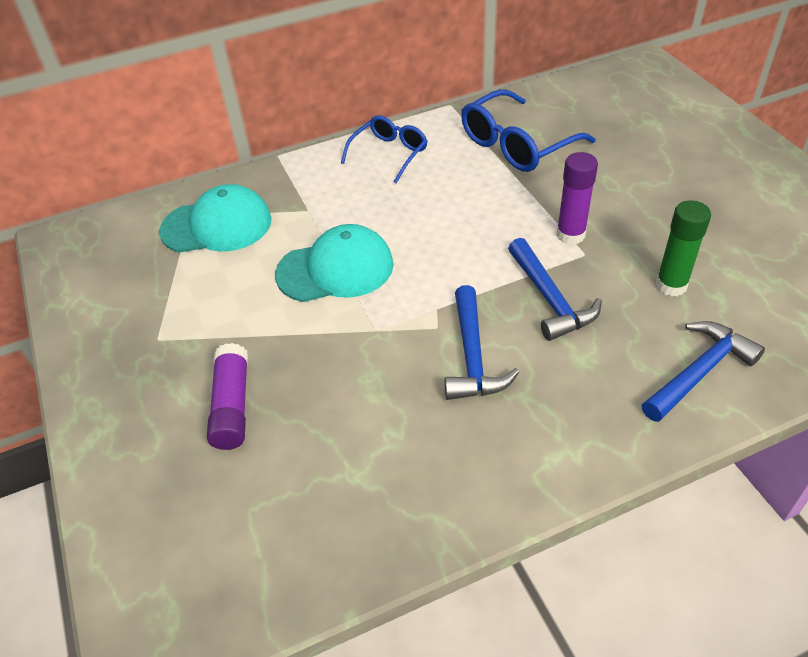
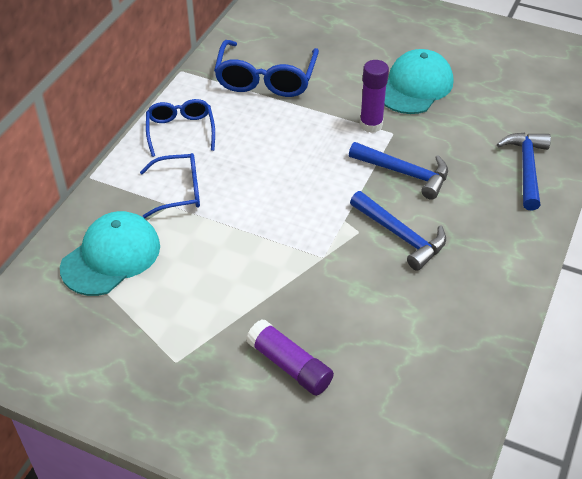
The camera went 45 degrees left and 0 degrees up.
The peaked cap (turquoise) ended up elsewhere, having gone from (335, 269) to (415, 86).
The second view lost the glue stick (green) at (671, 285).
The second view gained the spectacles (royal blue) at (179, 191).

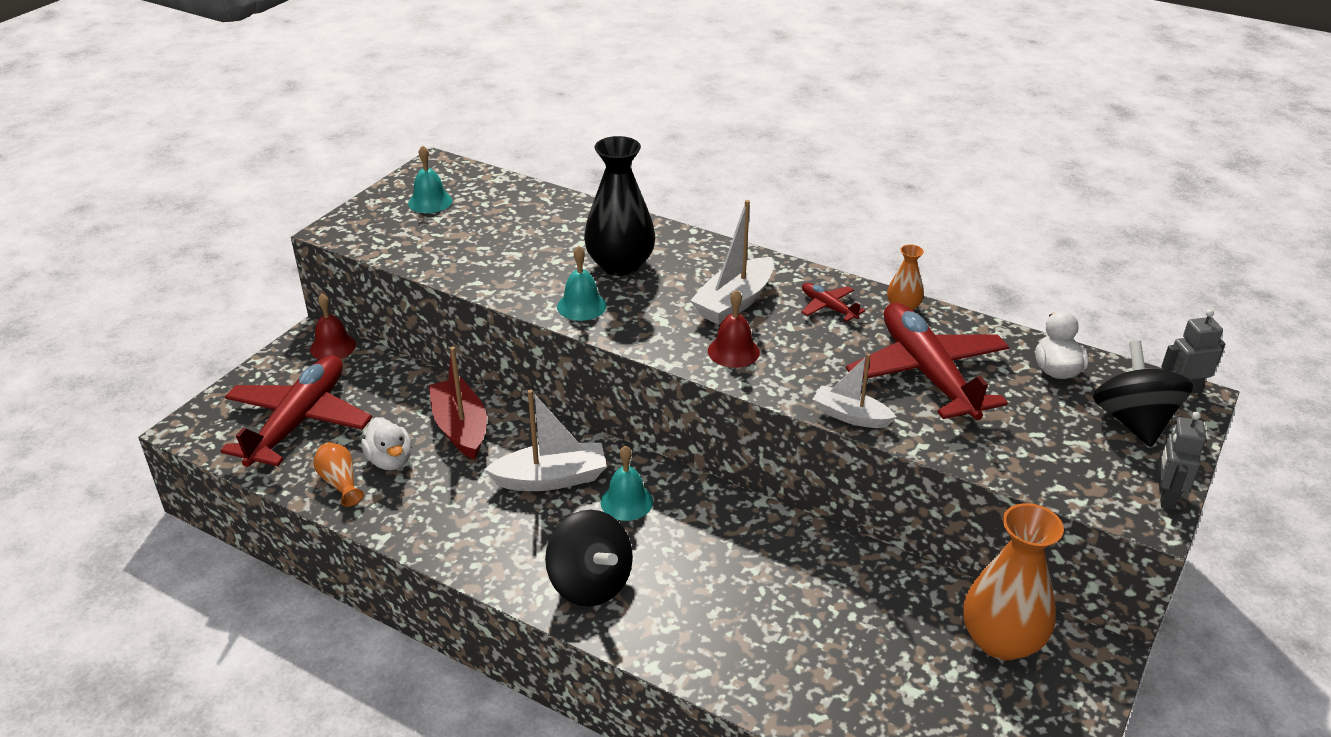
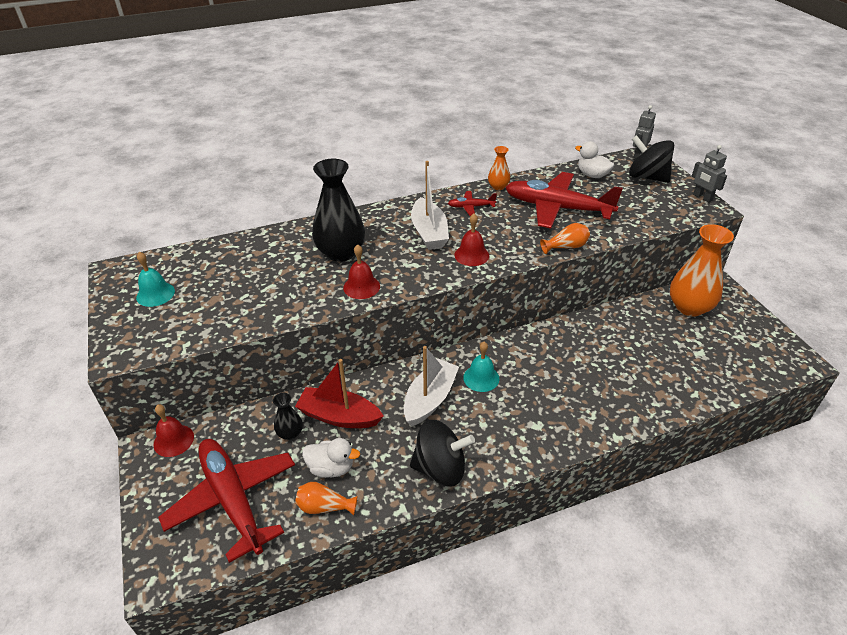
The camera went 50 degrees left and 5 degrees up.
The toy top (ebony) ended up elsewhere, having gone from (590, 583) to (440, 468).
What was the school bell (turquoise) at (581, 306) turned into the school bell (crimson) at (361, 287).
Where the sailboat (white) stood at (850, 416), the vase (orange) came to stand at (566, 247).
The second view gained the vase (ebony) at (290, 433).

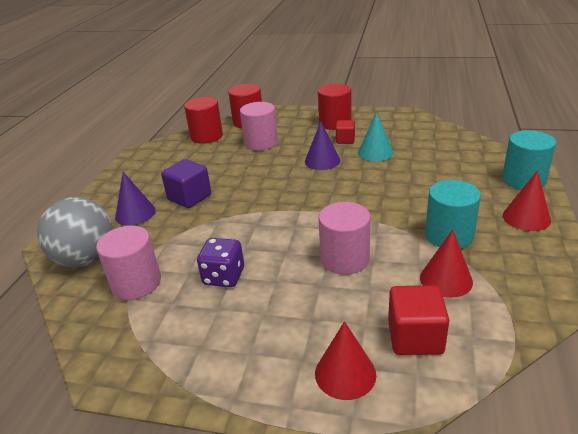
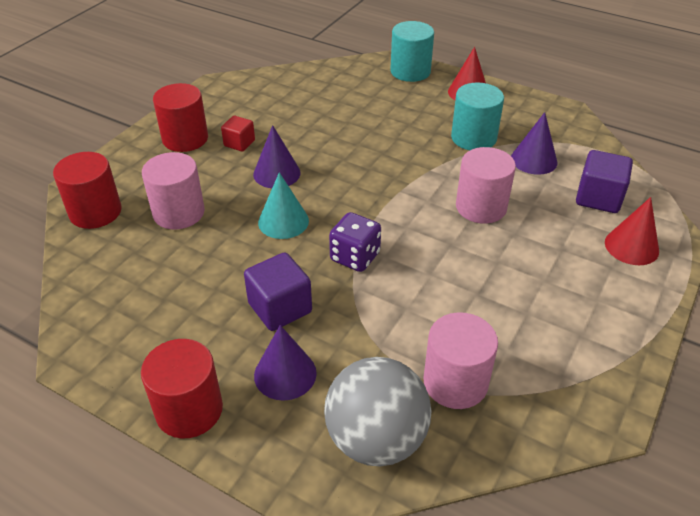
The camera went 75 degrees left and 10 degrees up.
The solid cylinder (crimson) ended up elsewhere, having gone from (206, 136) to (189, 410).
The die (royal purple) ended up elsewhere, having gone from (224, 276) to (355, 257).
The cone shape (turquoise) ended up elsewhere, having gone from (375, 152) to (283, 221).
What was the block (crimson) at (415, 337) turned into the block (royal purple) at (598, 198).
What was the cone shape (crimson) at (446, 279) turned into the cone shape (royal purple) at (534, 160).

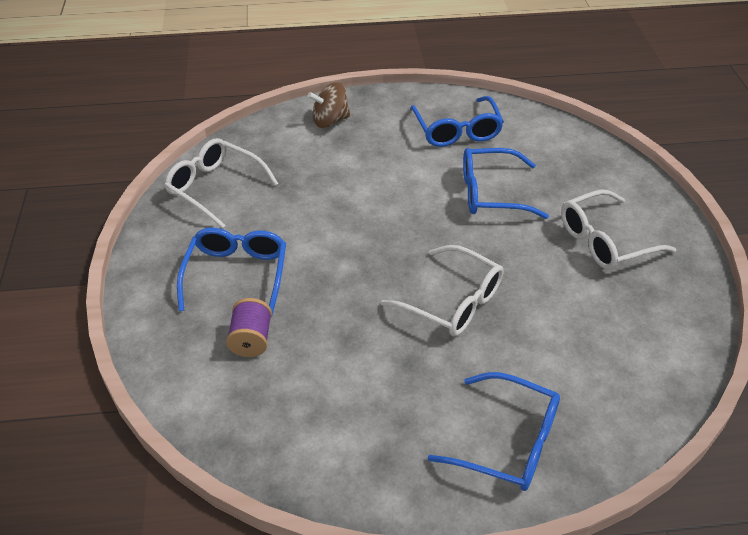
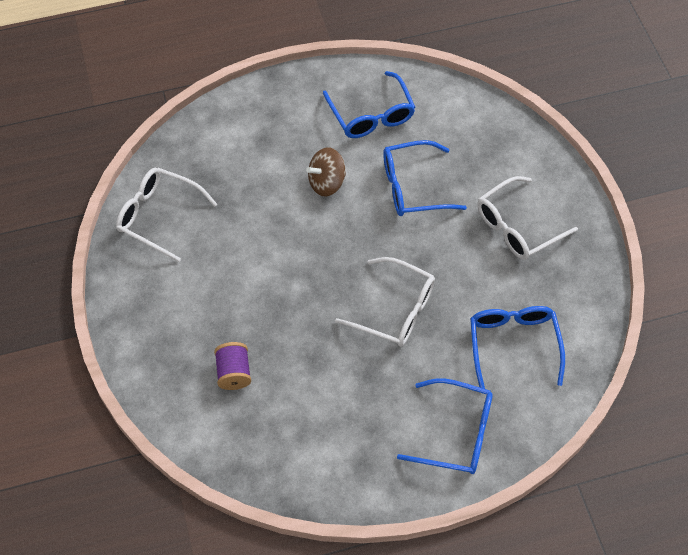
The camera went 10 degrees left and 15 degrees up.
The spectacles (royal blue) ended up elsewhere, having gone from (236, 275) to (513, 344).
The toy top (russet) ended up elsewhere, having gone from (330, 121) to (326, 182).

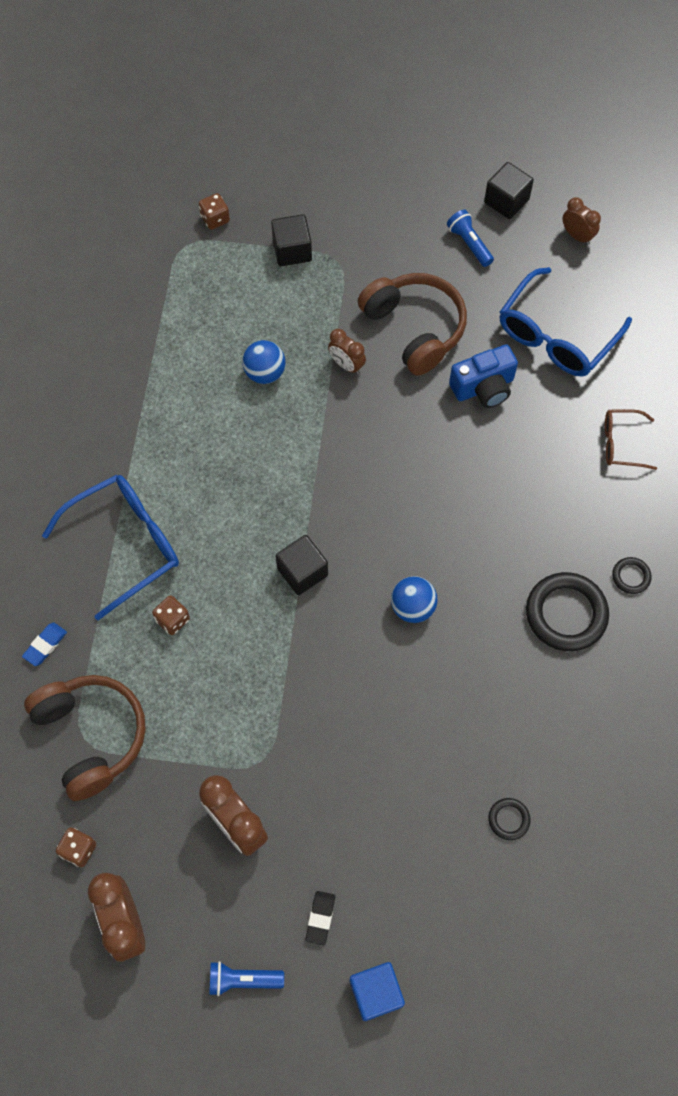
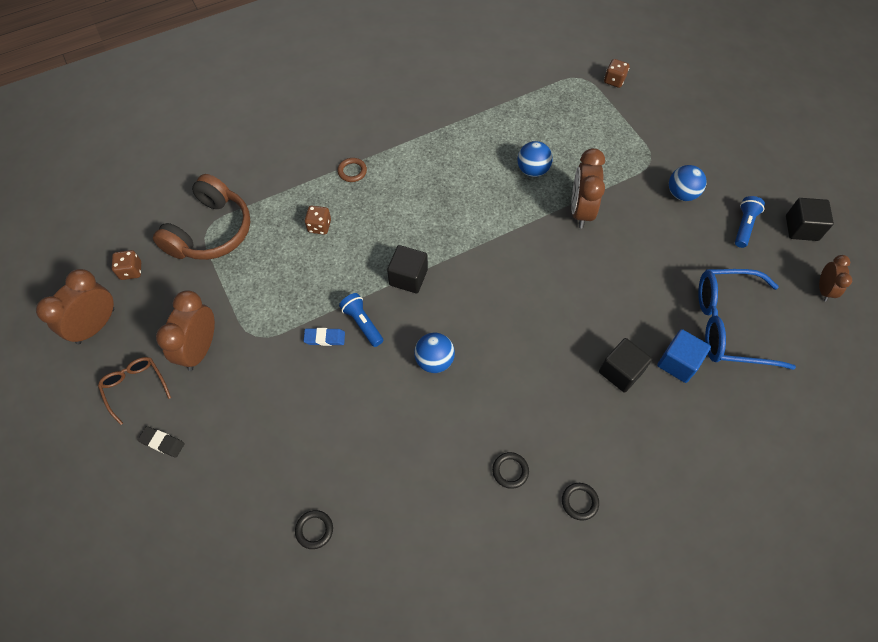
The camera went 55 degrees right and 5 degrees down.
The pencil eraser (royal blue) ended up elsewhere, having gone from (45, 645) to (324, 338).
Where the spectacles (royal blue) stood at (126, 544), the torus (russet) came to stand at (352, 171).
The torch (royal blue) ended up elsewhere, having gone from (243, 979) to (362, 323).
The block (ebony) ended up elsewhere, having gone from (292, 250) to (621, 372).
The pencil eraser (ebony) at (320, 918) ended up facing another way, 45 degrees clockwise from before.
The size of the clock (russet) at (346, 365) changed by a factor of 1.69.
The block (royal blue) ended up elsewhere, having gone from (376, 993) to (678, 363).
The second view lost the over-ear headphones (russet) at (414, 328).
The second view lost the compact camera (royal blue) at (483, 387).
The size of the torus (ebony) at (566, 614) changed by a factor of 0.48.
The spectacles (russet) ended up elsewhere, having gone from (621, 443) to (135, 387).
The second view gained the ball (royal blue) at (681, 194).

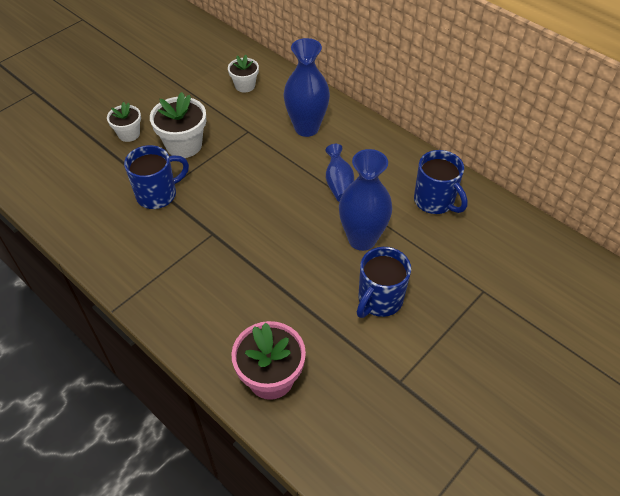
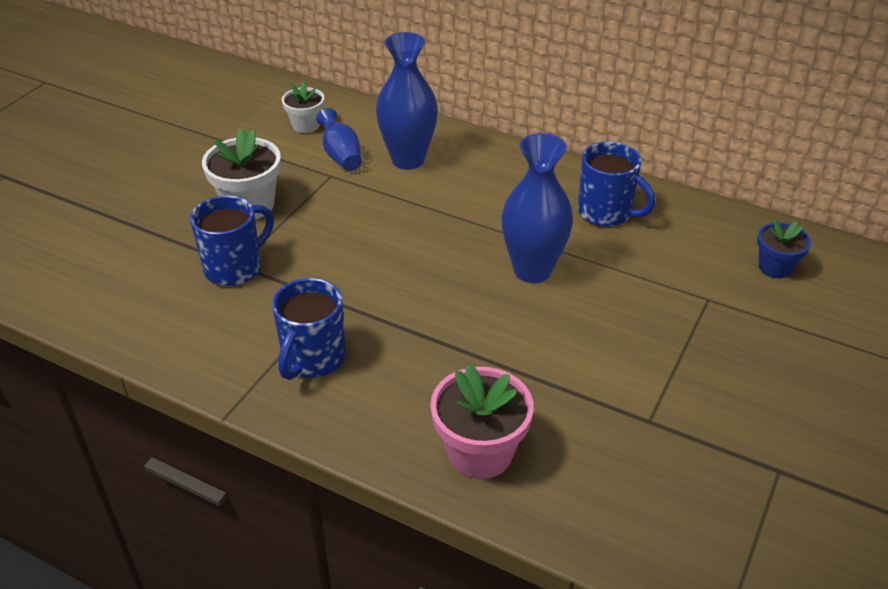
The camera went 15 degrees left and 10 degrees down.
The second view lost the plant pot (white) at (129, 134).
The vase (royal blue) ended up elsewhere, having gone from (339, 184) to (341, 156).
The mug (royal blue) ended up elsewhere, having gone from (379, 300) to (313, 359).
The second view gained the plant pot (royal blue) at (775, 267).

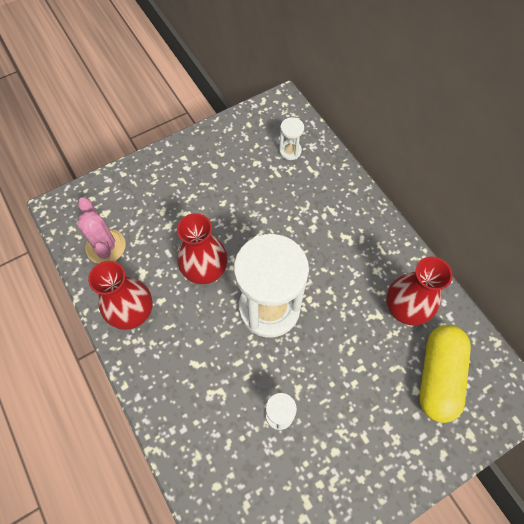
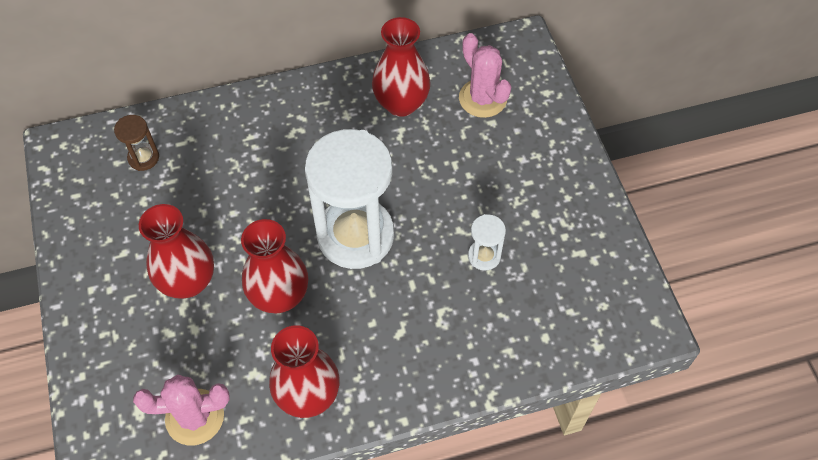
The camera went 75 degrees left and 5 degrees down.
What was the sandglass (white) at (290, 151) turned into the sandglass (russet) at (143, 158).
Where the pill (golden) stood at (438, 376), the cactus (rosy) came to stand at (482, 98).
The second view gained the vase (crimson) at (188, 282).

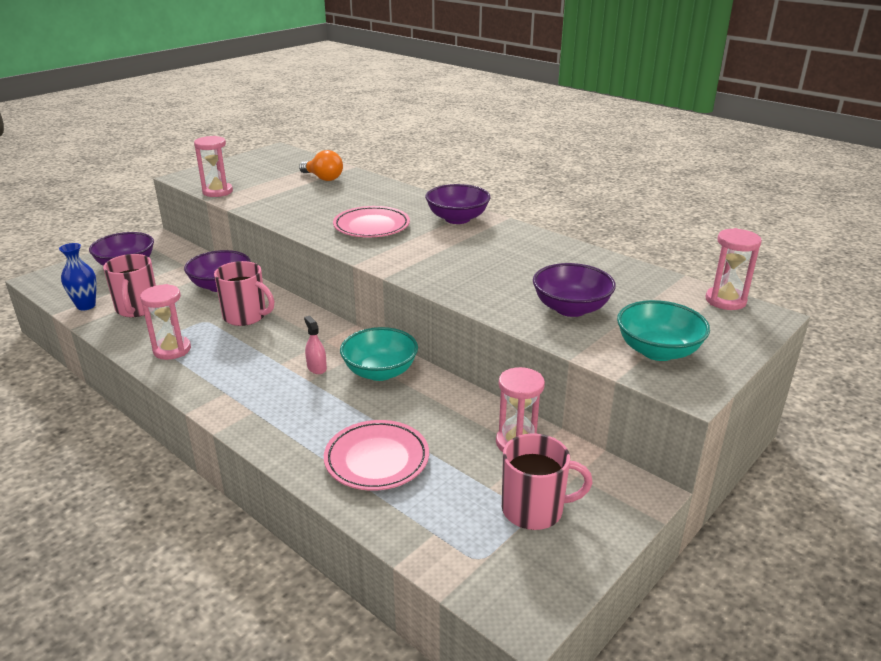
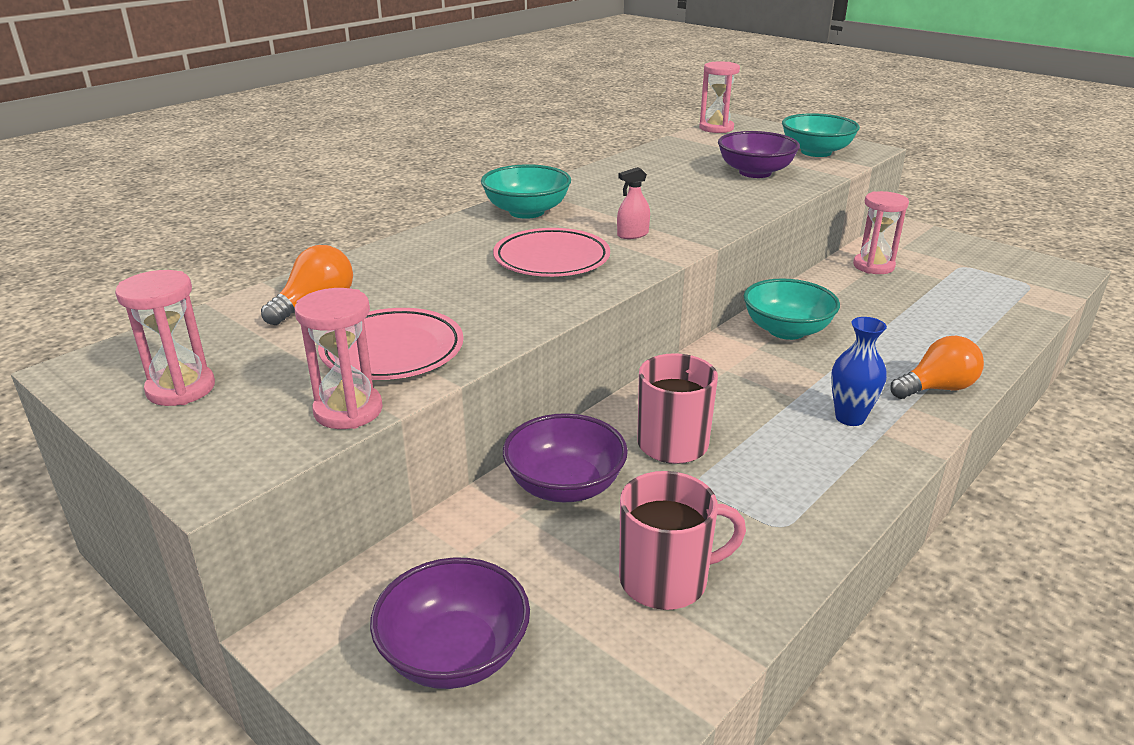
The camera went 90 degrees left and 0 degrees up.
The vase (royal blue) ended up elsewhere, having gone from (86, 306) to (850, 418).
The sandglass (rosy) ended up elsewhere, having gone from (172, 350) to (181, 389).
The sprayer (rosy) ended up elsewhere, having gone from (316, 367) to (632, 234).
The flat dish (rosy) ended up elsewhere, having gone from (377, 459) to (392, 351).
What was the bowl (royal purple) at (457, 219) turned into the bowl (turquoise) at (526, 212).
The second view lost the mug (rosy) at (534, 509).
The second view gained the lightbulb (orange) at (936, 388).

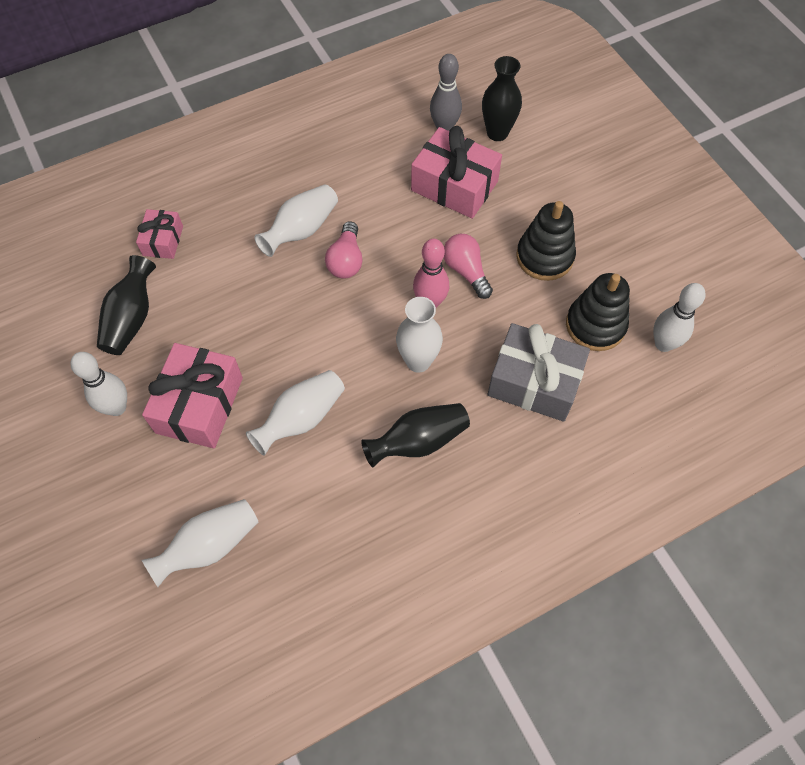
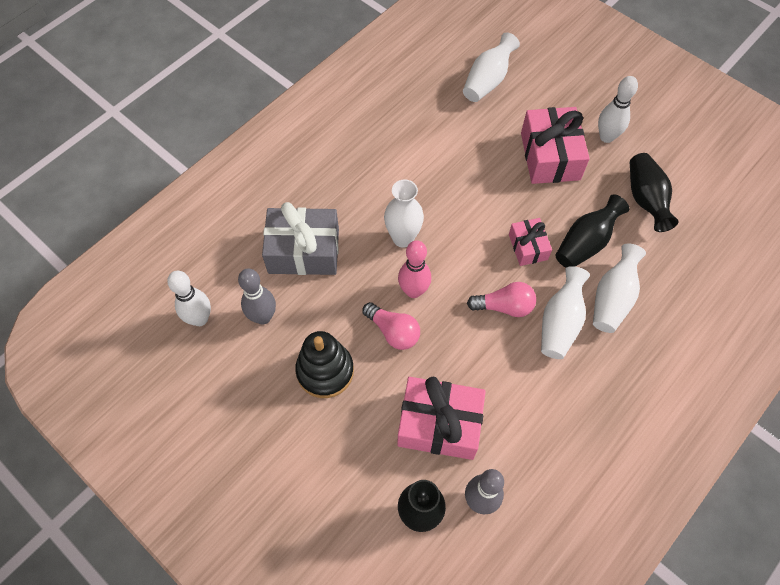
The camera went 160 degrees right and 0 degrees up.
The wrapped gift (rosy) ended up elsewhere, having gone from (163, 241) to (528, 247).
The vase (white) ended up elsewhere, having gone from (301, 418) to (612, 298).
The lightbulb (rosy) at (346, 260) ended up facing another way, 105 degrees clockwise from before.
The vase (ebony) ended up elsewhere, having gone from (418, 441) to (585, 243).
Where the stacking rings (ebony) stood at (595, 325), the tenpin (gray) came to stand at (263, 317).

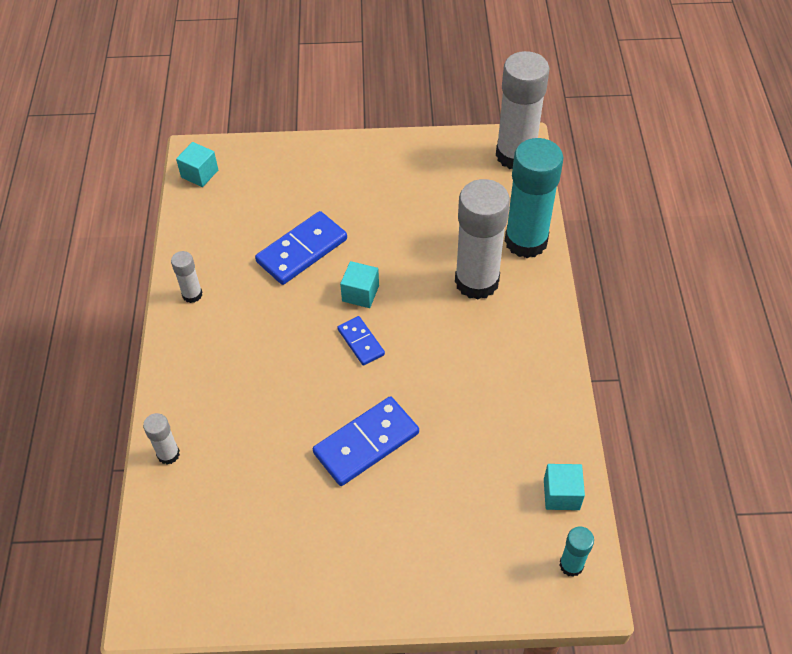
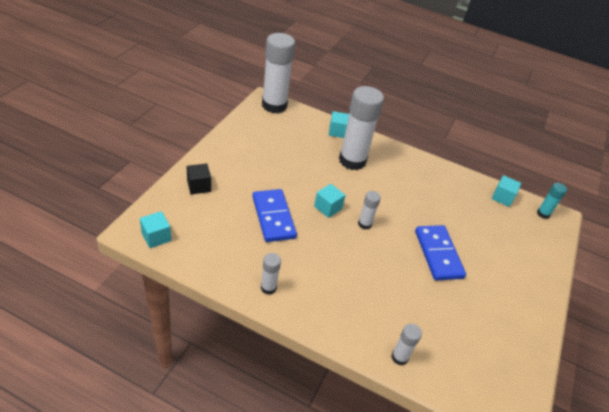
The camera went 70 degrees left and 10 degrees down.
Where the domino (royal blue) stood at (360, 342), the glue stick (white) came to stand at (364, 224).
Where the glue stick (turquoise) stood at (526, 241), the block (turquoise) came to stand at (337, 131).
The second view gained the block (ebony) at (199, 186).

